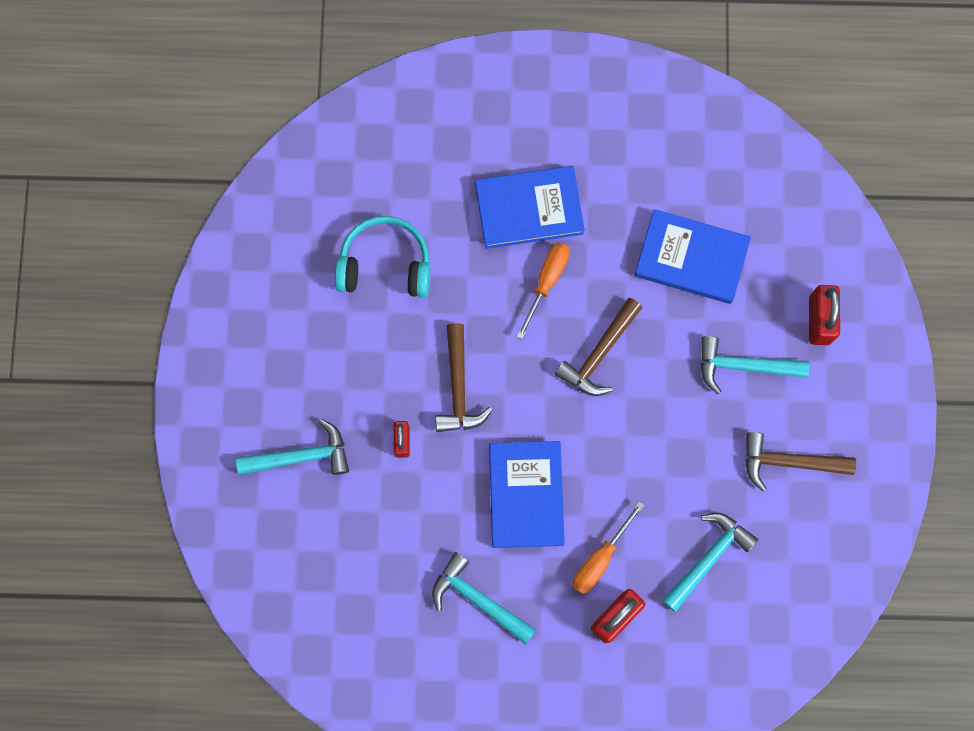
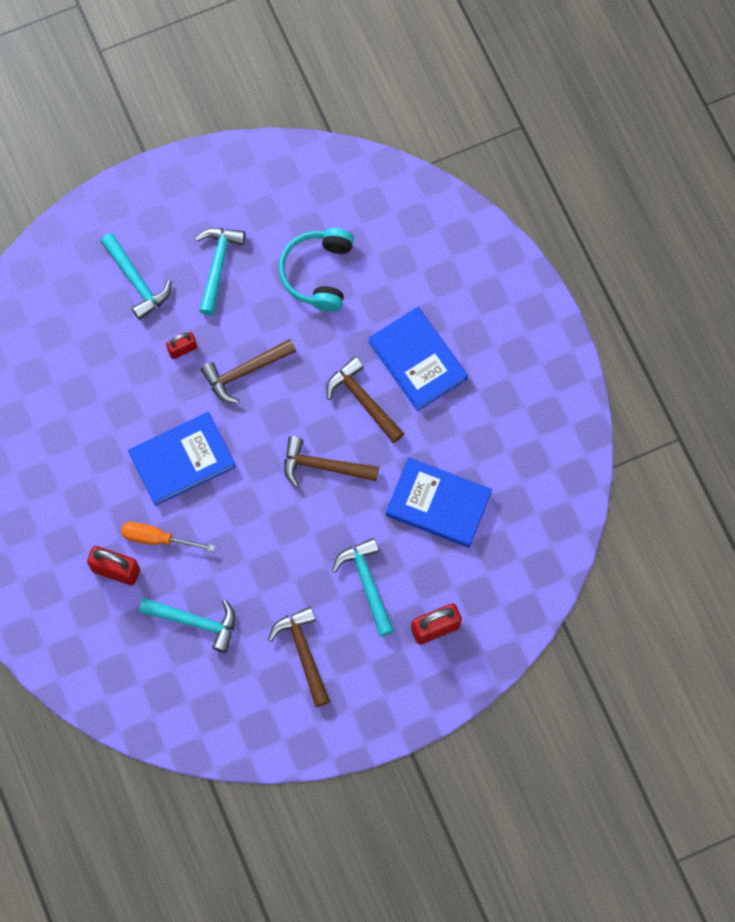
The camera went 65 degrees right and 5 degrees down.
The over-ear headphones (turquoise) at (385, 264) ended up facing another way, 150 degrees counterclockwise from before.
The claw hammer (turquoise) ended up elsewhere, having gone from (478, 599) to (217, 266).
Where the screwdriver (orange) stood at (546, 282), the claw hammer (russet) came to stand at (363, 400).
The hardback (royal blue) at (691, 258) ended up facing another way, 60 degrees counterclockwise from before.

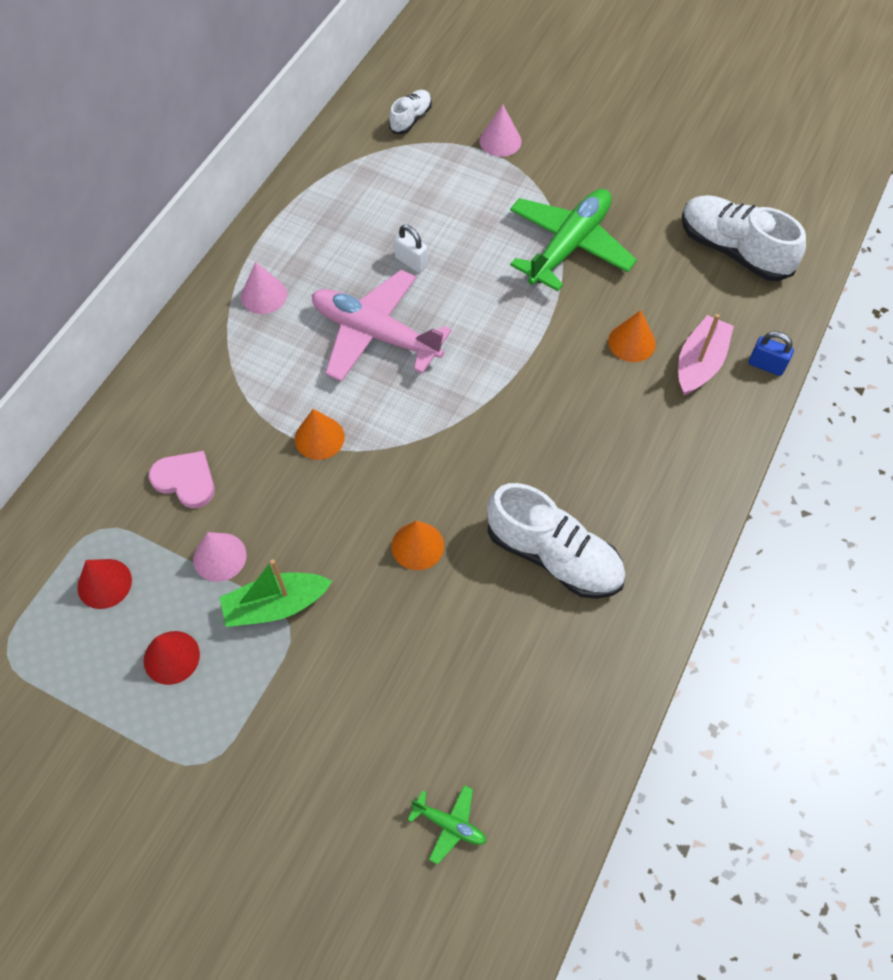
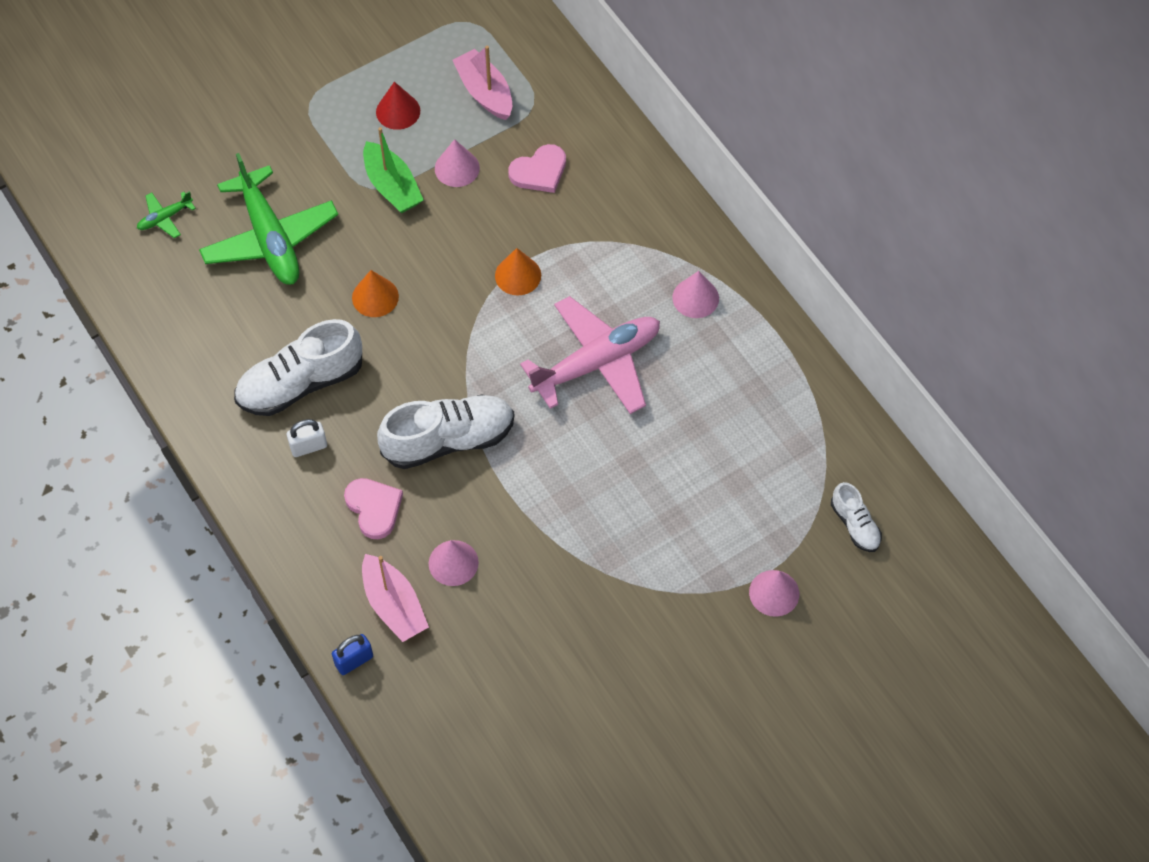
The camera went 120 degrees right and 0 degrees up.
Where the cone shape (crimson) stood at (104, 583), the sailboat (rosy) came to stand at (485, 92).
The sailboat (green) at (276, 605) ended up facing another way, 135 degrees clockwise from before.
The small lock (white) ended up elsewhere, having gone from (411, 262) to (308, 446).
The plane (green) ended up elsewhere, having gone from (569, 246) to (270, 238).
What was the cone shape (orange) at (631, 342) turned into the cone shape (rosy) at (453, 563).
The lace-up shoe (white) ended up elsewhere, having gone from (733, 250) to (448, 440).
The second view gained the heart (rosy) at (374, 508).

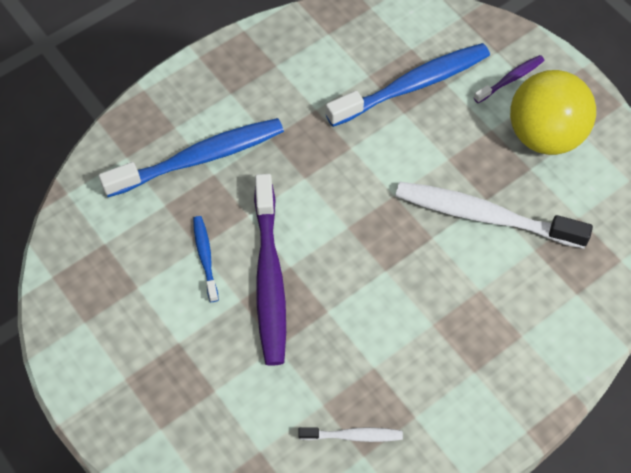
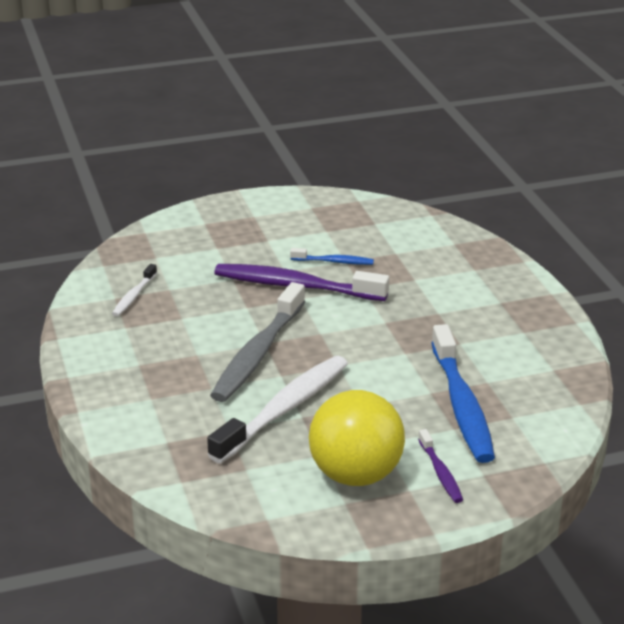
The camera went 110 degrees right and 30 degrees down.
The second view lost the tooth brush (royal blue) at (200, 158).
The second view gained the tooth brush (gray) at (257, 354).

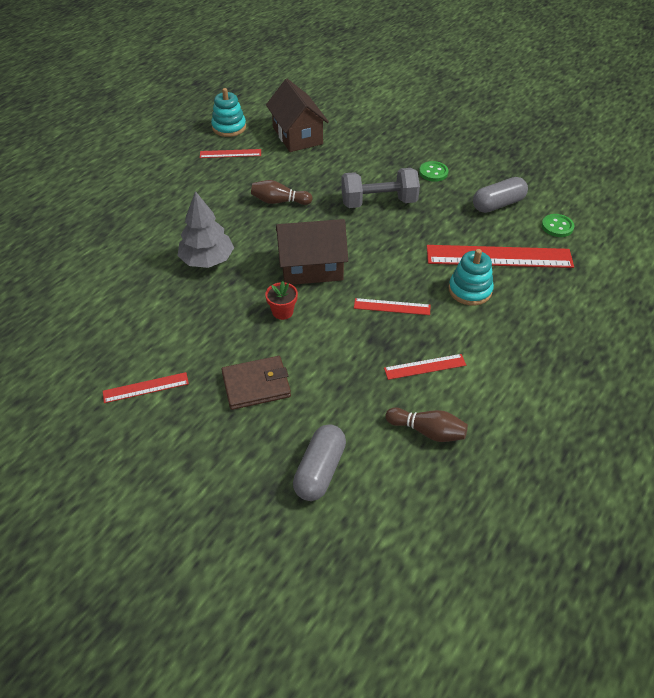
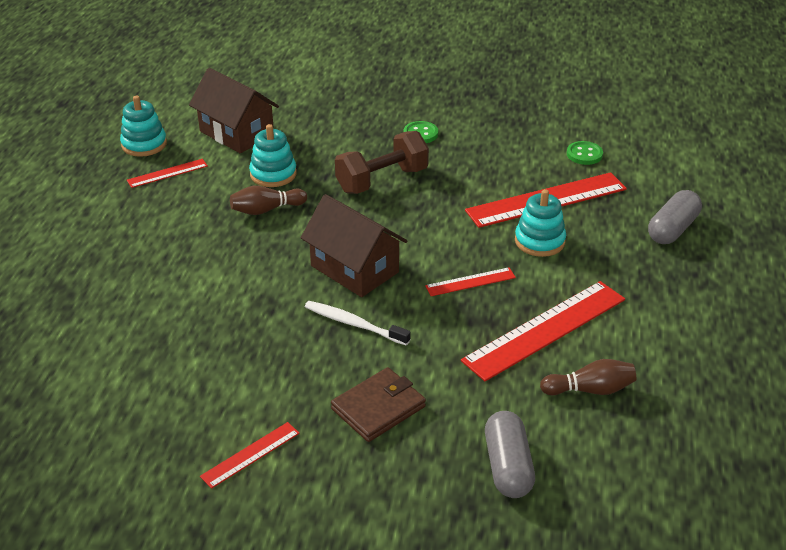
The camera went 25 degrees left and 10 degrees down.
The second view lost the fir tree (gray) at (207, 260).
Where the plant pot (crimson) stood at (282, 312), the tooth brush (white) came to stand at (354, 324).
The house (russet) at (311, 268) ended up facing another way, 75 degrees clockwise from before.
What was the hand weight (gray) at (378, 202) turned into the hand weight (russet) at (382, 180).
The size of the straightedge (crimson) at (425, 366) changed by a factor of 2.02.
The pill (gray) ended up elsewhere, having gone from (498, 204) to (672, 229).
The second view gained the stacking rings (turquoise) at (273, 174).

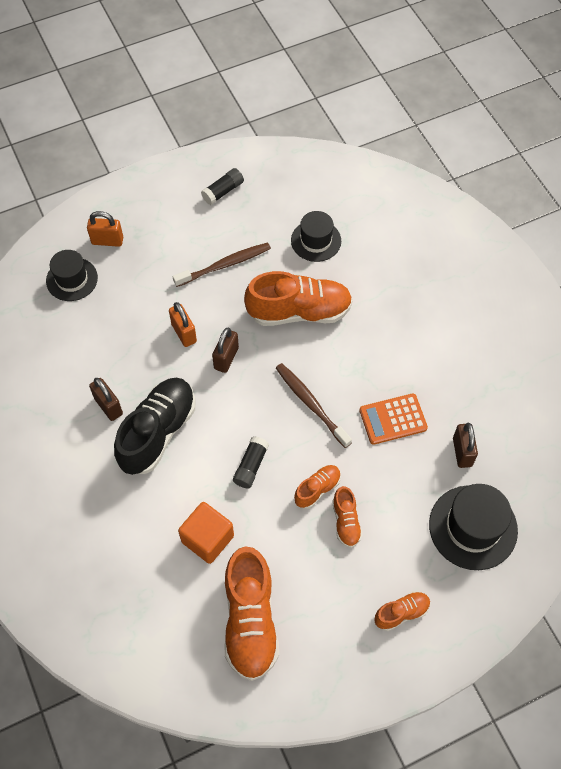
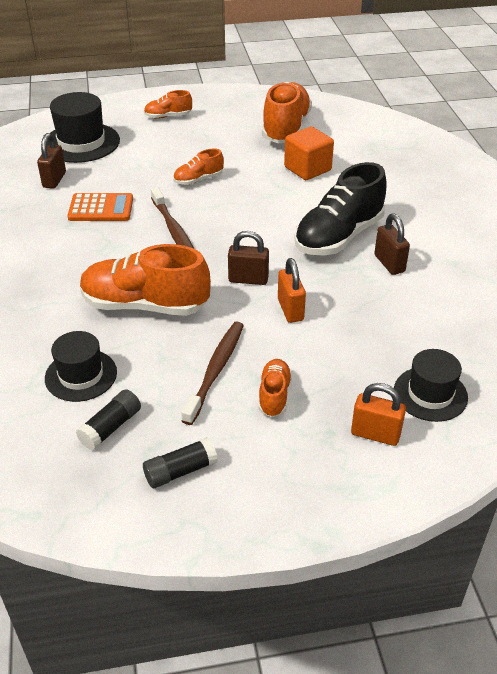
The camera went 165 degrees left and 20 degrees down.
The tooth brush (russet) at (225, 265) ended up facing another way, 120 degrees clockwise from before.
The small lock (russet) at (226, 358) ended up facing another way, 60 degrees clockwise from before.
The glue stick (ebony) ended up elsewhere, having gone from (251, 466) to (111, 427).
The lace-up shoe (orange) ended up elsewhere, having gone from (346, 522) to (274, 395).

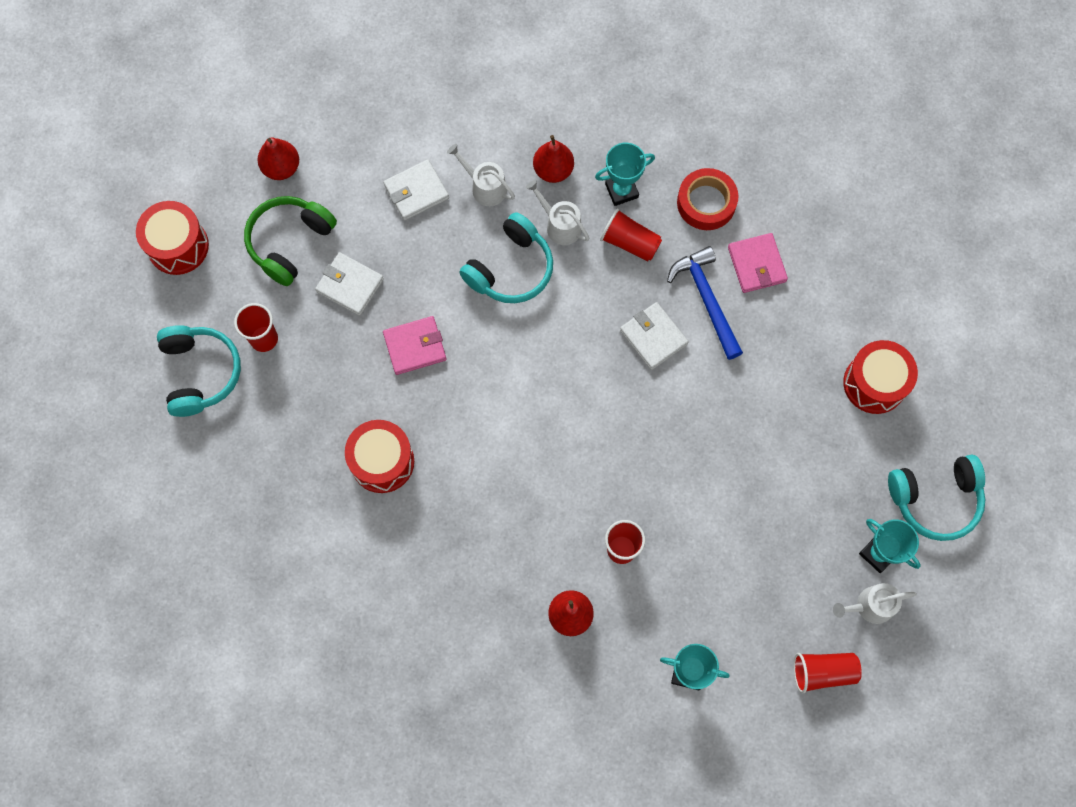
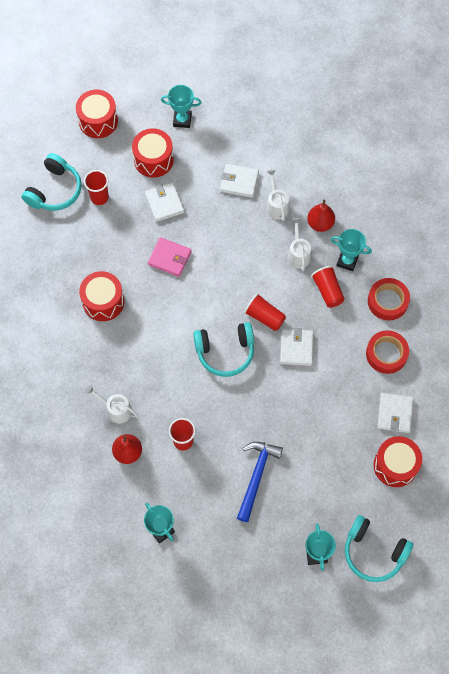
The camera went 40 degrees right and 5 degrees down.
Where the over-ear headphones (green) stood at (289, 242), the toy drum (crimson) came to stand at (153, 160).
Where the toy pear (crimson) stood at (281, 168), the award cup (turquoise) came to stand at (182, 120).
The over-ear headphones (turquoise) ended up elsewhere, having gone from (510, 269) to (225, 352).
The claw hammer (royal blue) ended up elsewhere, having gone from (706, 299) to (256, 476).
Where the billfold (rosy) stood at (757, 264), the tape (crimson) came to stand at (386, 354).
The tumbler (crimson) ended up elsewhere, having gone from (823, 672) to (264, 317).
The sprinkling can (white) ended up elsewhere, having gone from (870, 606) to (116, 410).
The second view gained the billfold (white) at (395, 413).

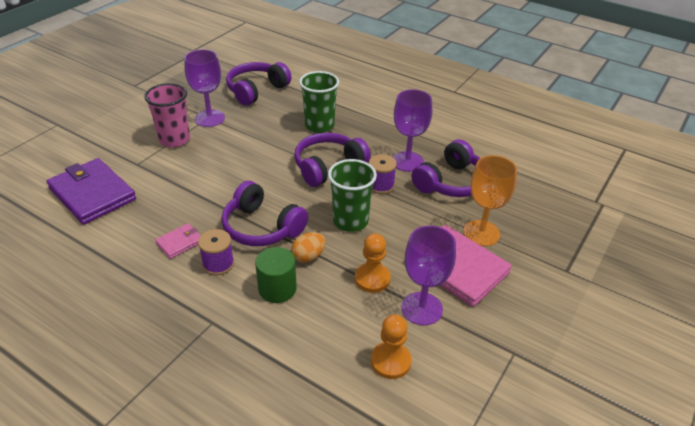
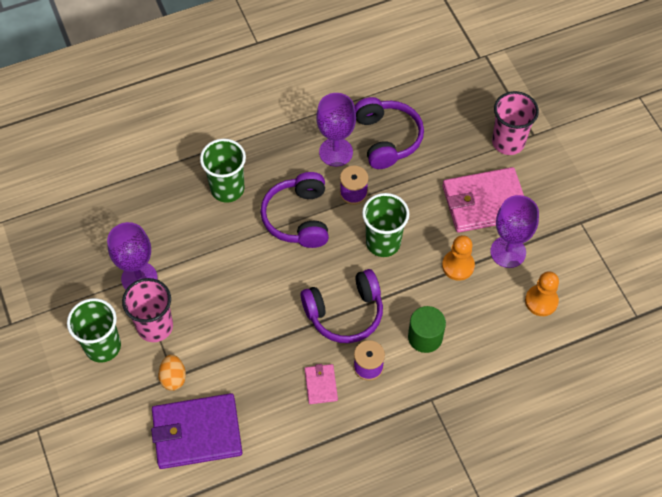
The camera went 55 degrees left and 20 degrees up.
The second view lost the over-ear headphones (royal purple) at (256, 90).
The toy egg (orange) ended up elsewhere, having gone from (308, 256) to (173, 378).
The second view lost the goblet (orange) at (481, 233).
The second view gained the tumbler (green) at (103, 346).
The second view gained the tumbler (rosy) at (508, 142).

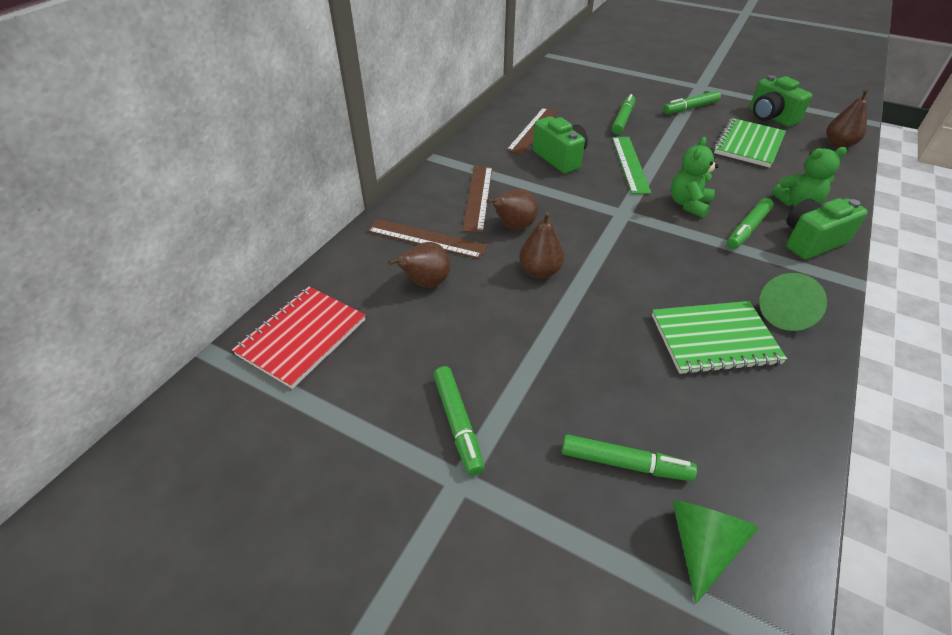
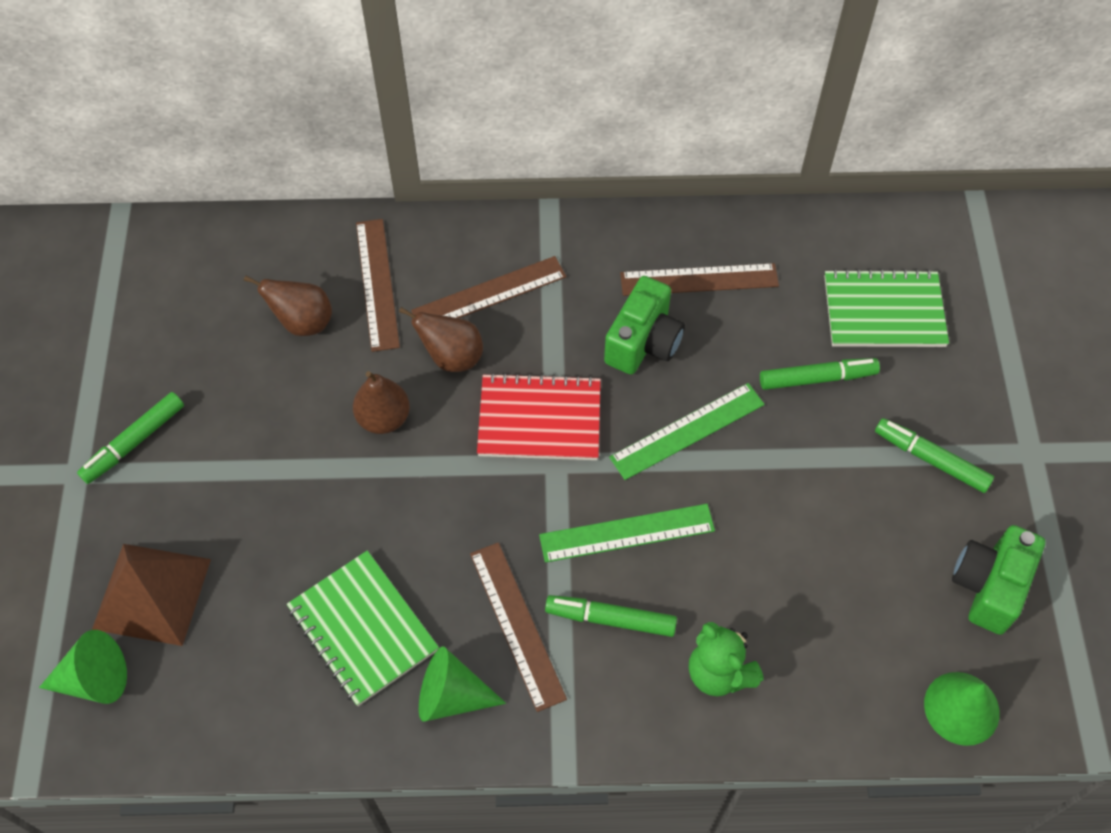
The camera went 60 degrees right and 15 degrees up.
The notepad (crimson) ended up elsewhere, having gone from (302, 337) to (539, 419).
Where the marker pen (green) stood at (625, 463), the pyramid shape (russet) came to stand at (152, 593).
Where the stuffed bear (green) stood at (688, 204), the straightedge (green) came to stand at (627, 533).
The notepad (green) ended up elsewhere, having gone from (748, 145) to (883, 311).
The second view lost the compact camera (green) at (811, 241).
Where the toy pear (russet) stood at (838, 144), the cone shape (green) came to stand at (961, 708).
The second view gained the straightedge (russet) at (517, 625).

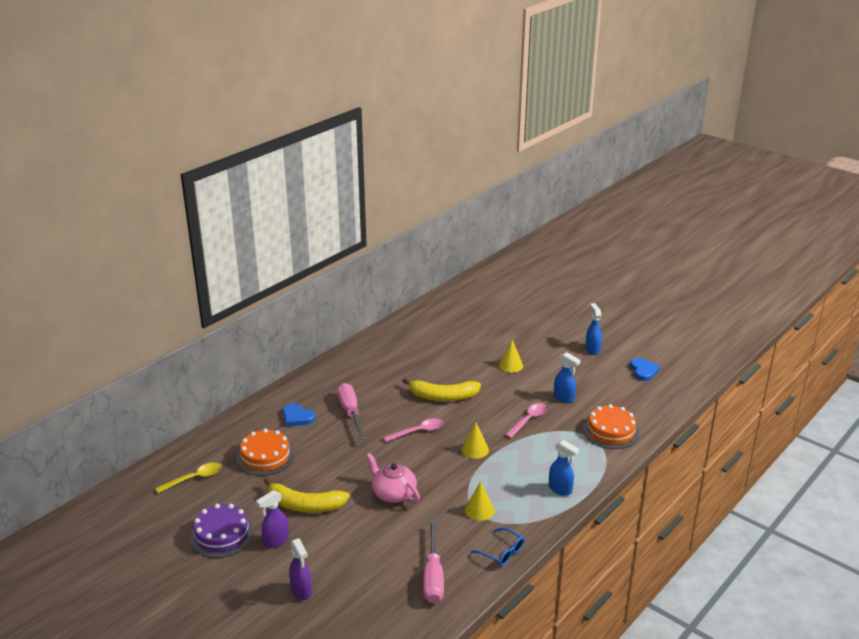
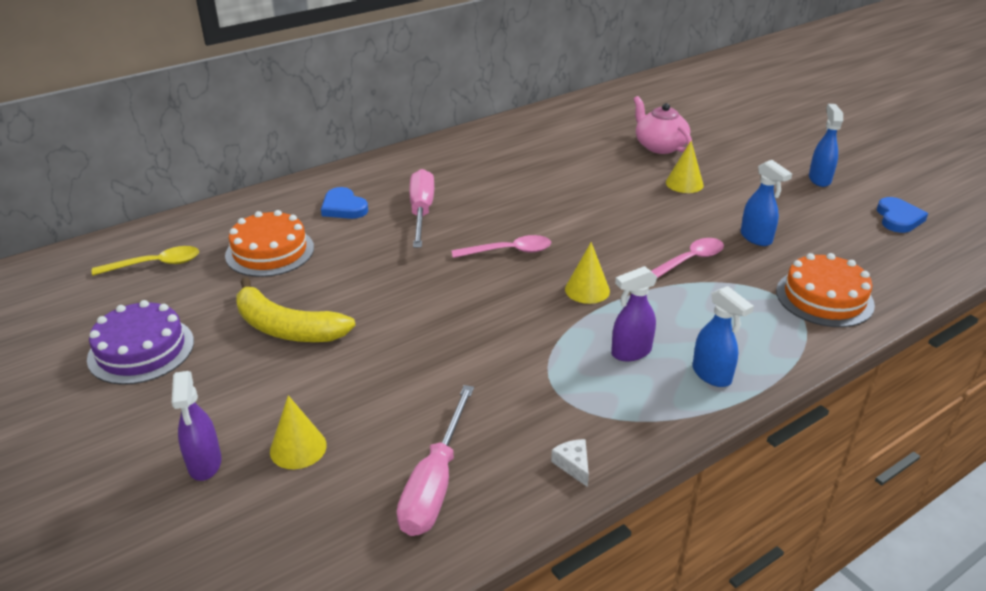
The camera went 15 degrees right and 5 degrees up.
The sprayer (royal purple) ended up elsewhere, having gone from (276, 541) to (630, 352).
The china teapot (rosy) ended up elsewhere, having gone from (393, 493) to (659, 146).
The second view lost the banana fruit (golden) at (443, 396).
The cone shape (golden) ended up elsewhere, having gone from (479, 510) to (298, 448).
Where the spectacles (royal blue) stood at (502, 552), the cheese wedge (white) came to stand at (573, 465).

